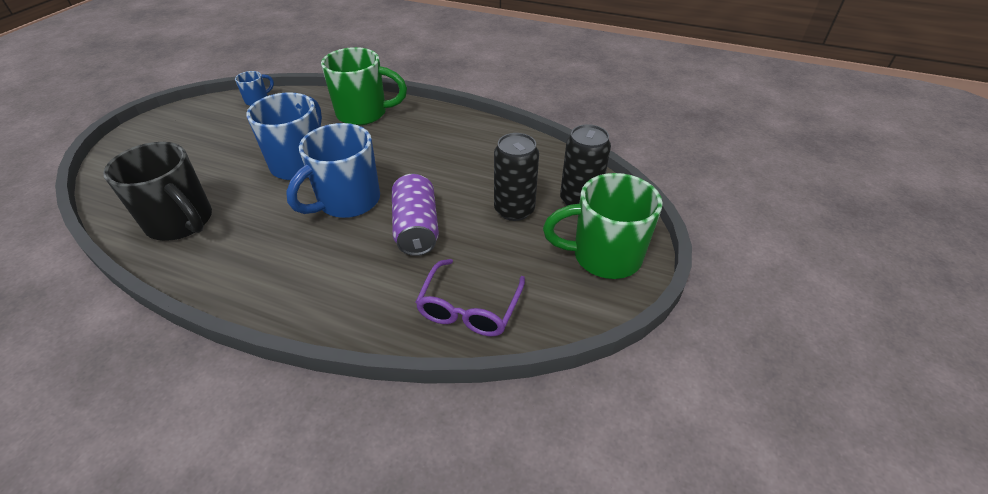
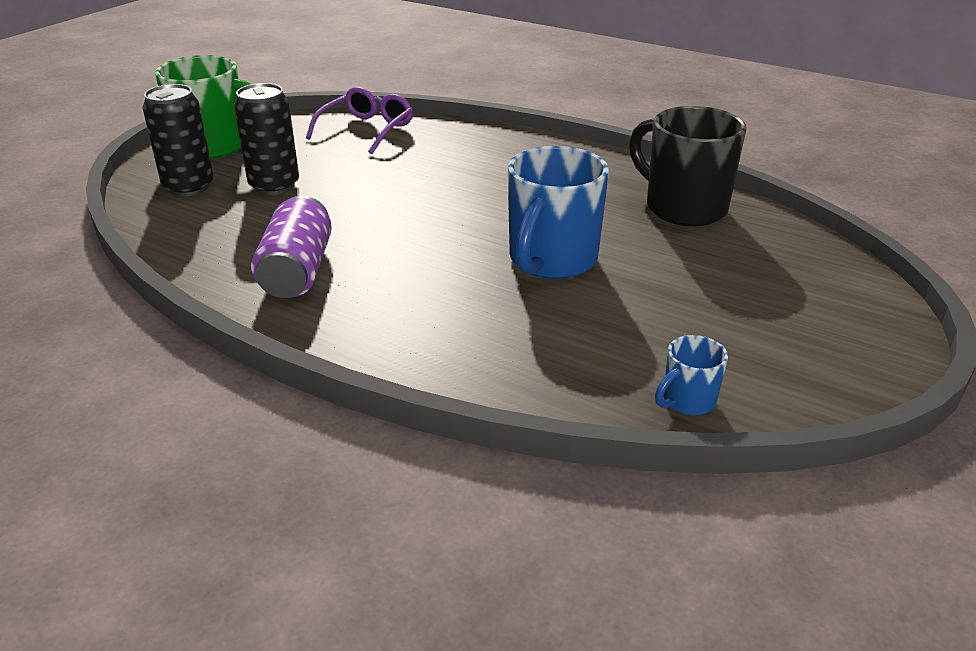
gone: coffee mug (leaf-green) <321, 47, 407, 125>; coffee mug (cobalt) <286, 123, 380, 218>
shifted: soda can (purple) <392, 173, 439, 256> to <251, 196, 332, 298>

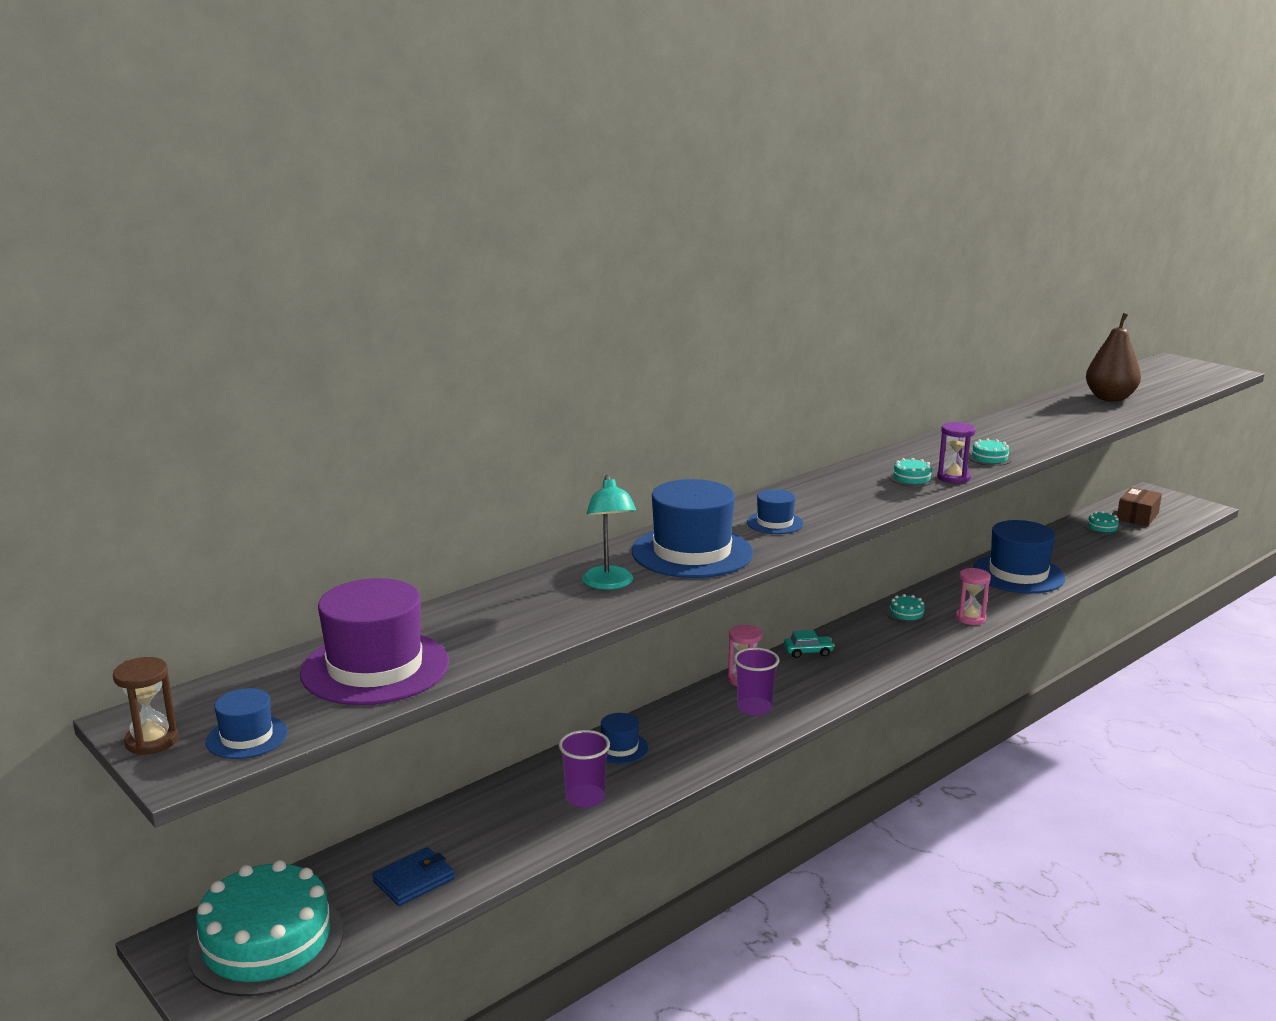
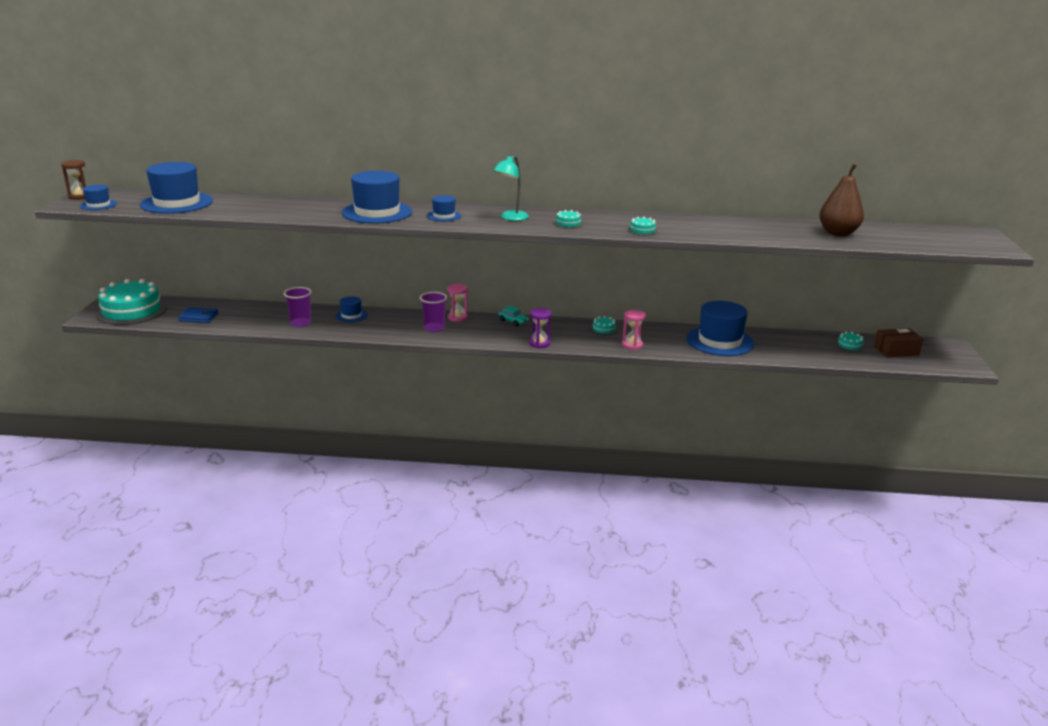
shifted: sandglass (purple) <937, 422, 976, 484> to <529, 308, 551, 348>; lamp (turquoise) <582, 475, 636, 590> to <493, 155, 529, 221>
repainted: hat (purple) <300, 578, 449, 705> to hat (cobalt) <140, 162, 213, 214>

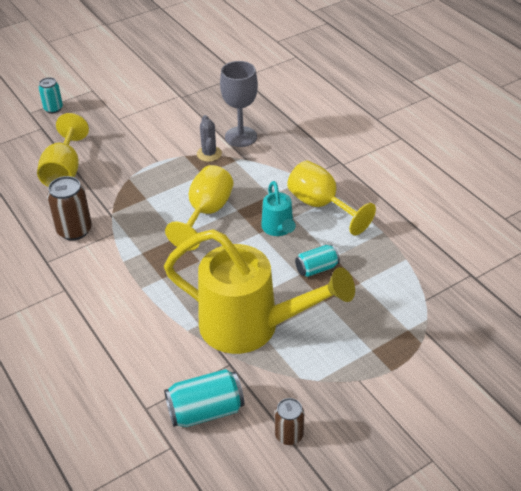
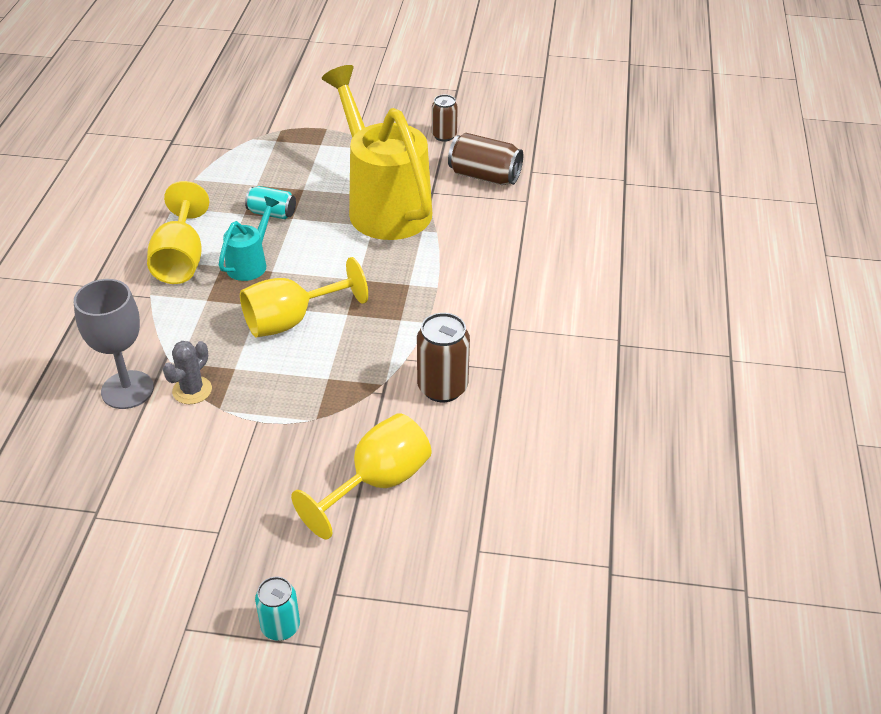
repainted: soda can (turquoise) <164, 369, 244, 427> to soda can (dark brown) <448, 133, 523, 185>

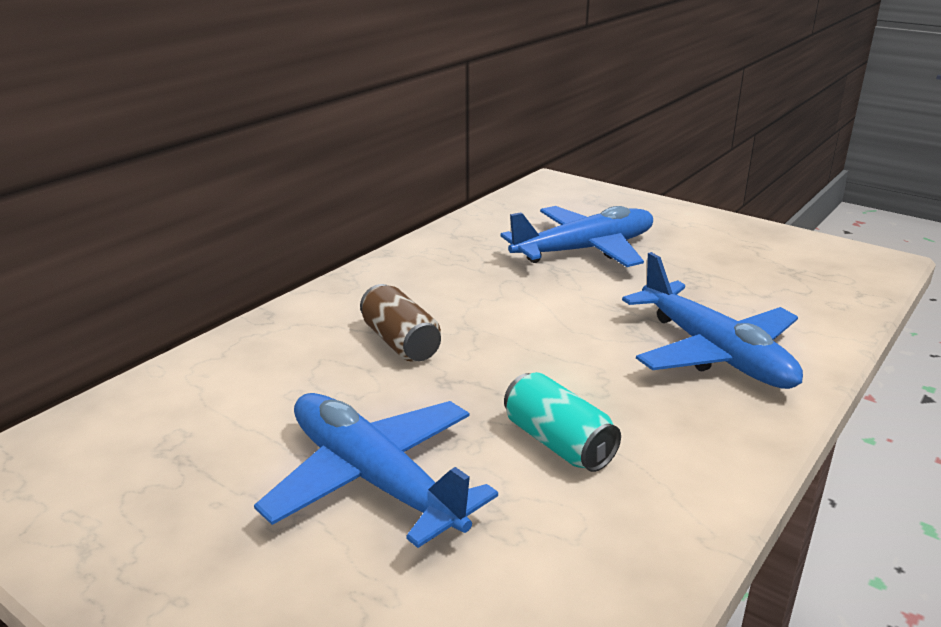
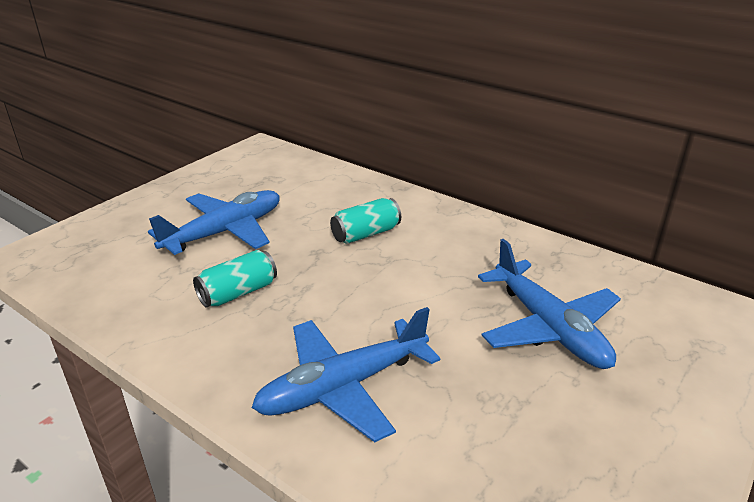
repainted: soda can (dark brown) <360, 284, 441, 362> to soda can (turquoise) <330, 198, 401, 244>

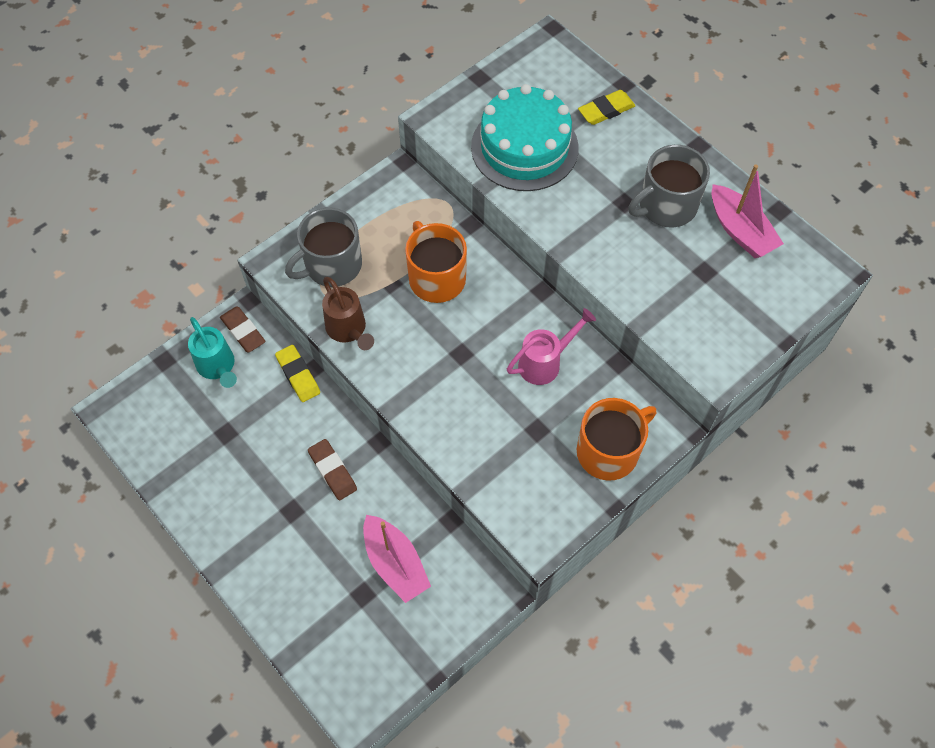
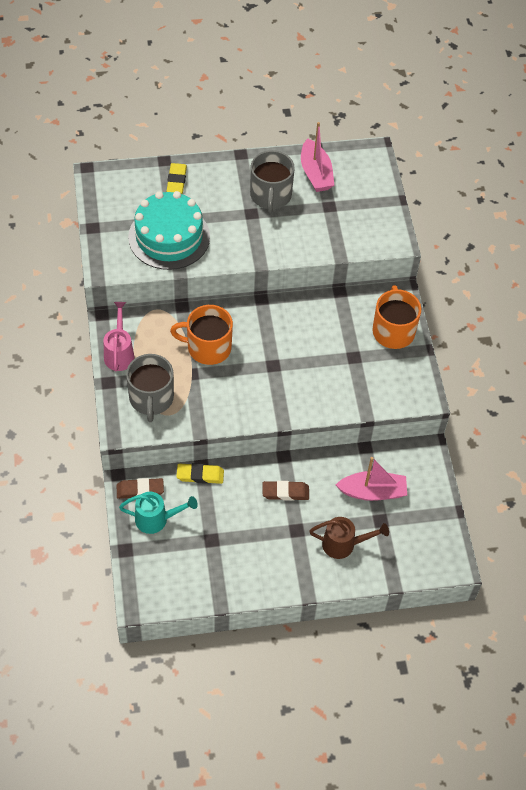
shifted: watering can (dark brown) <322, 277, 374, 350> to <309, 517, 389, 559>; watering can (rose-pink) <507, 308, 596, 385> to <104, 302, 135, 372>
rotated: boat (rose-pink) <712, 164, 784, 258> = <301, 122, 334, 192> 75 degrees clockwise

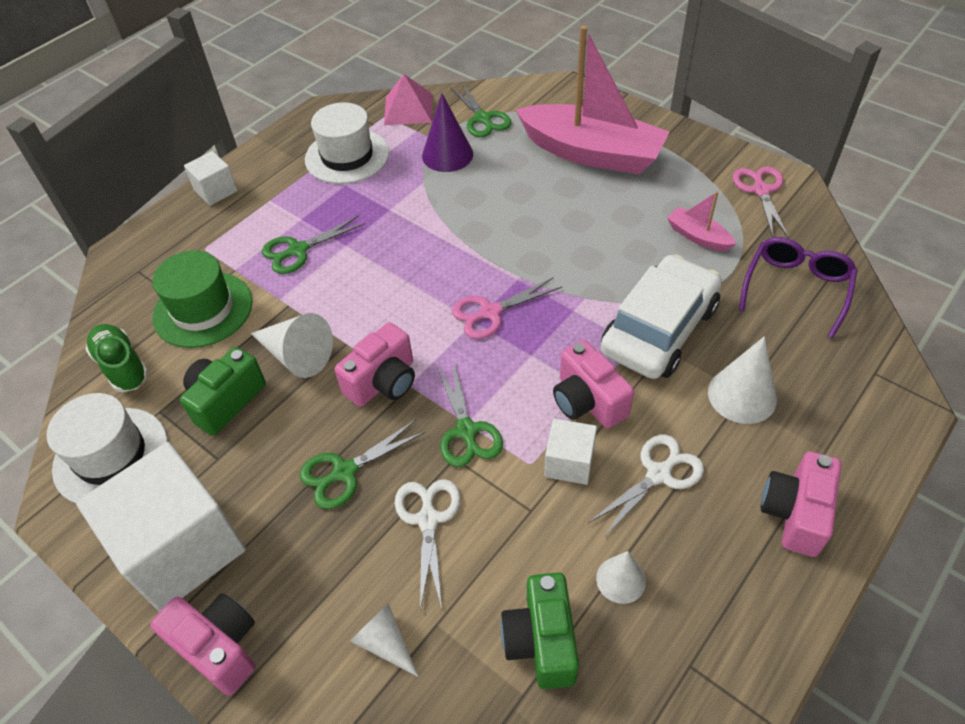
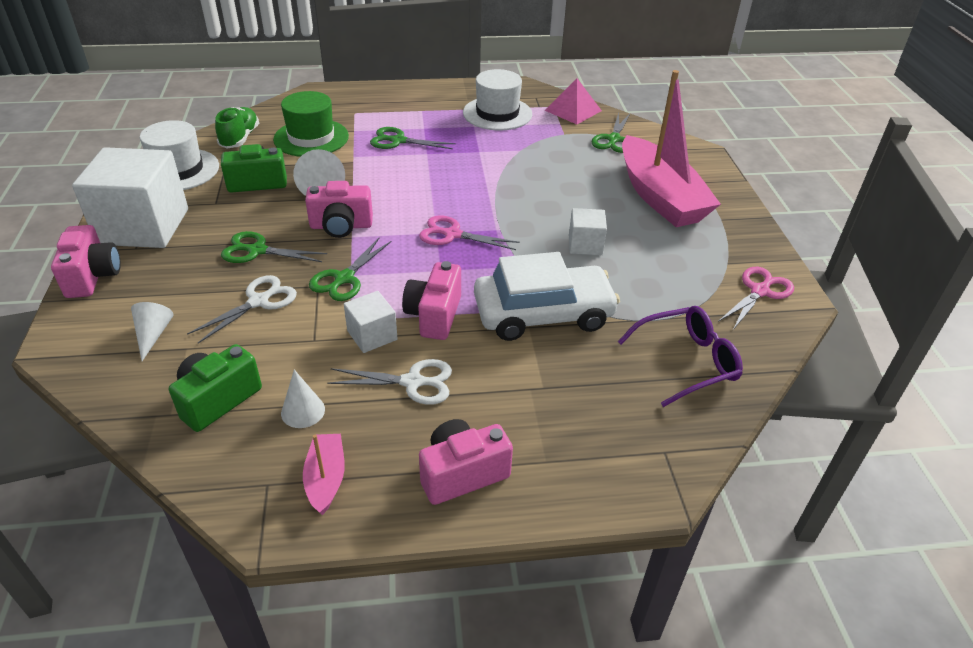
gone: cone shape (purple) <422, 93, 473, 172>; cone shape (white) <708, 336, 777, 424>
shifted: solid cube (white) <184, 151, 238, 206> to <569, 208, 607, 255>; boat (rose-pink) <667, 191, 736, 251> to <303, 434, 345, 515>

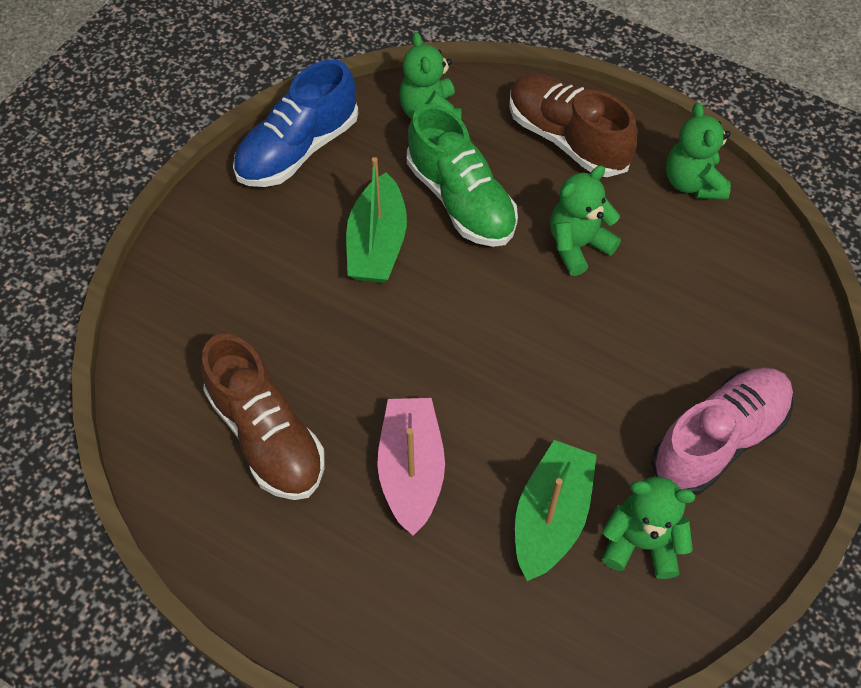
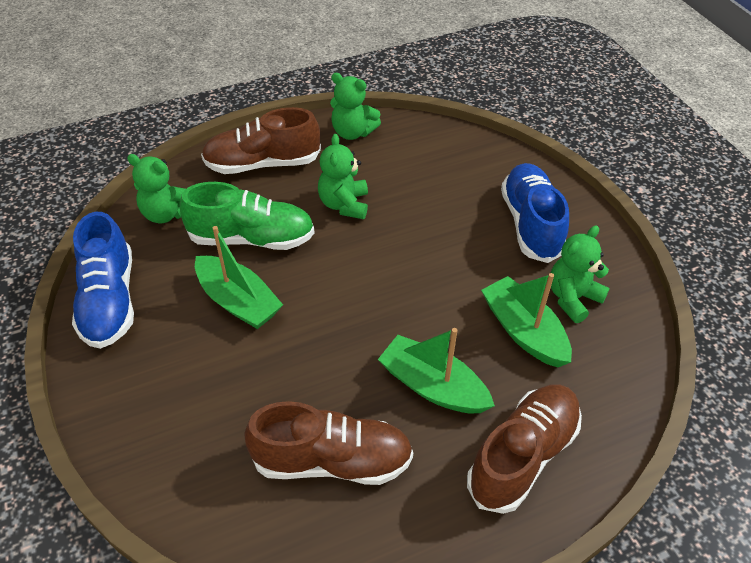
new: shoe (dark brown) <467, 385, 582, 514>
repainted: shoe (rose-pink) <651, 367, 793, 495> to shoe (cobalt) <501, 163, 569, 263>; boat (rose-pink) <377, 398, 445, 535> to boat (leaf-green) <378, 328, 495, 414>

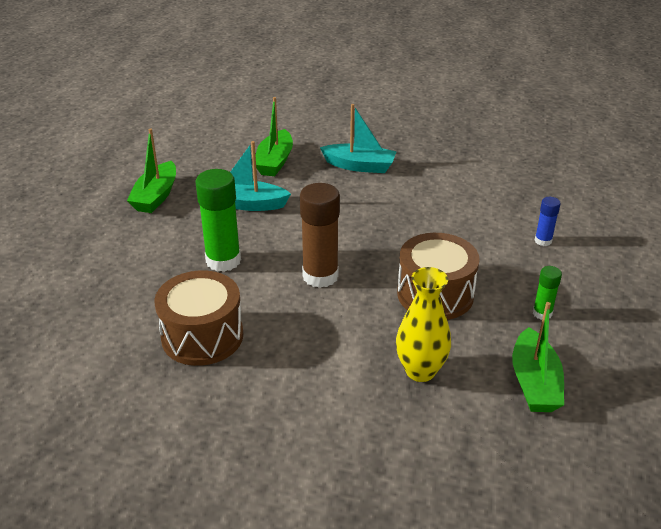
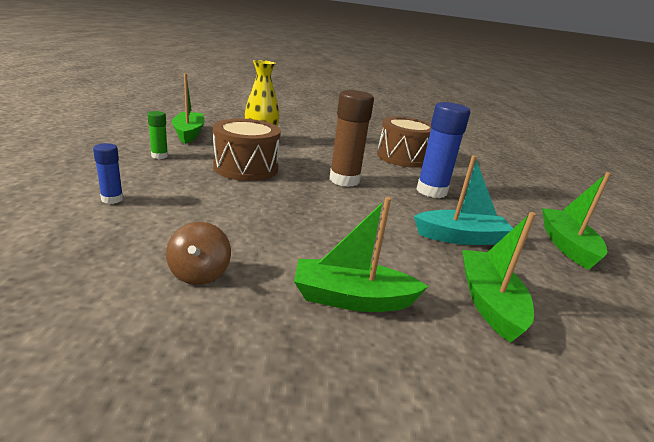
new: toy top (dark brown) <166, 222, 231, 285>
repainted: boat (turquoise) <320, 104, 397, 173> to boat (leaf-green) <294, 197, 429, 312>; glue (leaf-green) <196, 169, 241, 272> to glue (cobalt) <416, 102, 470, 198>

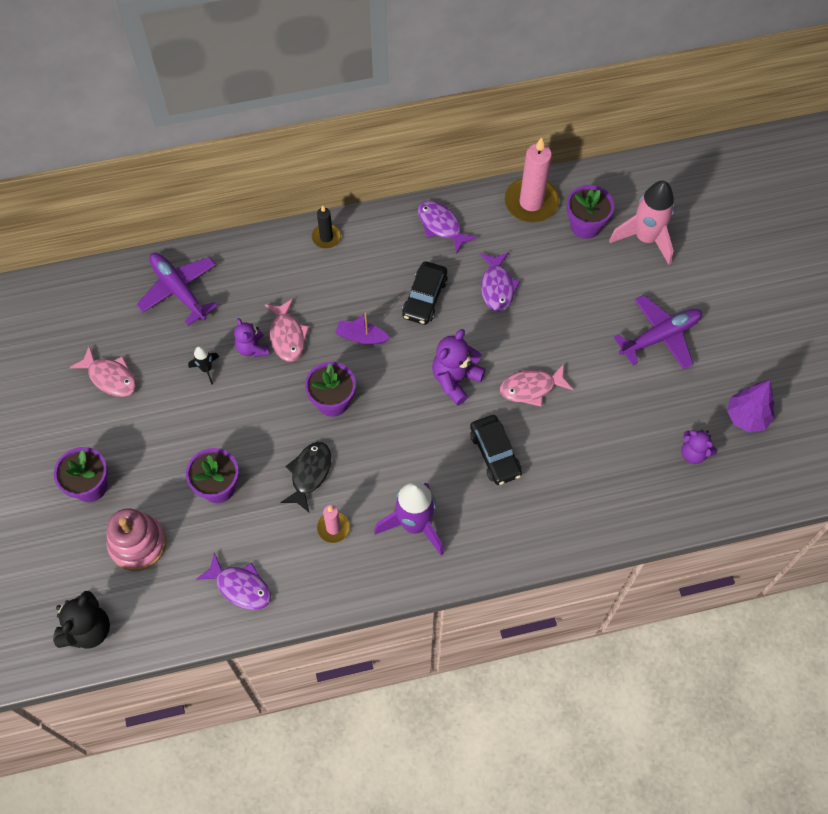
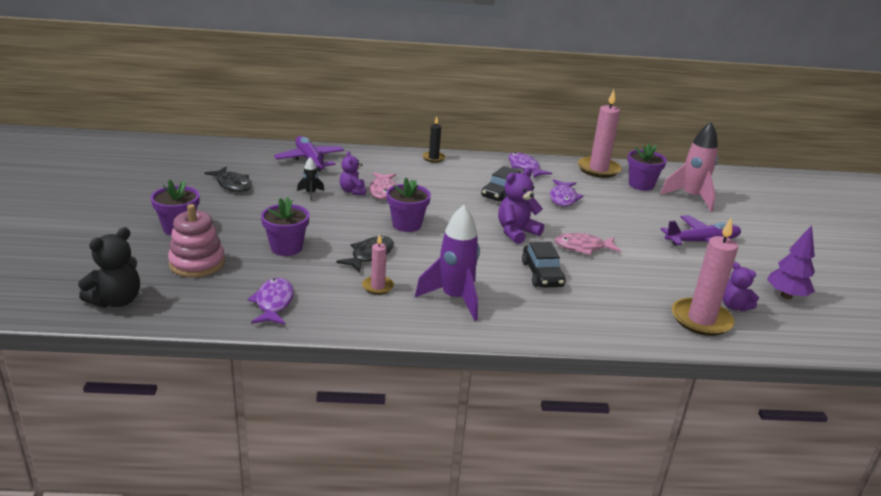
gone: boat (purple) <335, 312, 390, 345>
new: pillar candle (rose-pink) <672, 218, 738, 336>
repainted: fish figure (rose-pink) <70, 346, 137, 397> to fish figure (black) <205, 167, 252, 192>
rotated: fish figure (purple) <196, 553, 271, 610> = <248, 278, 294, 325> 135 degrees counterclockwise

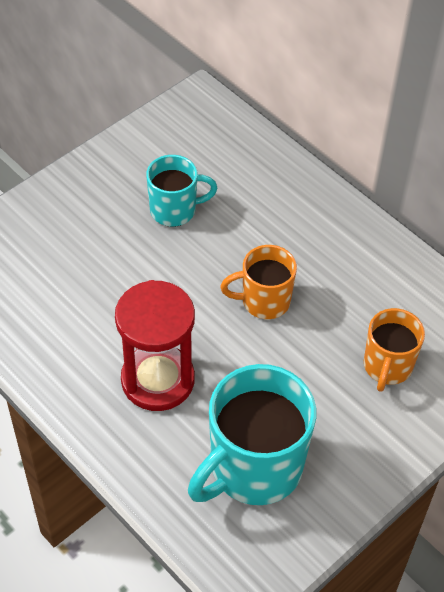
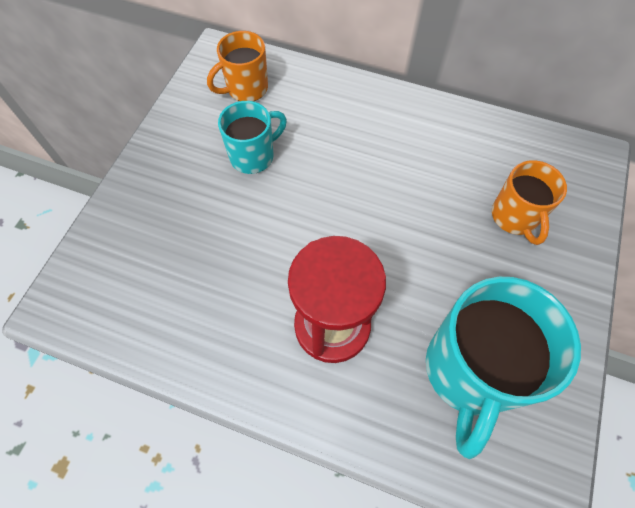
shifted: coffee mug (bright orange) <220, 245, 297, 319> to <207, 31, 268, 101>

